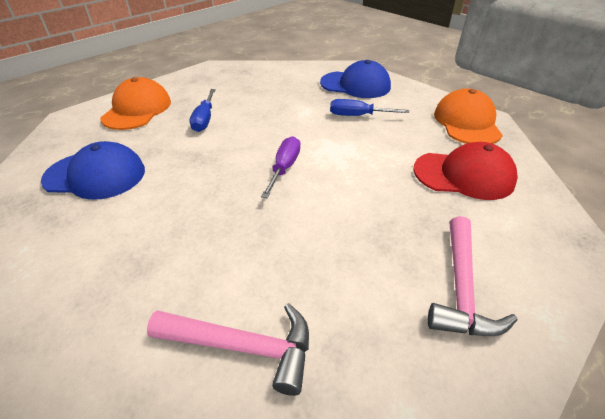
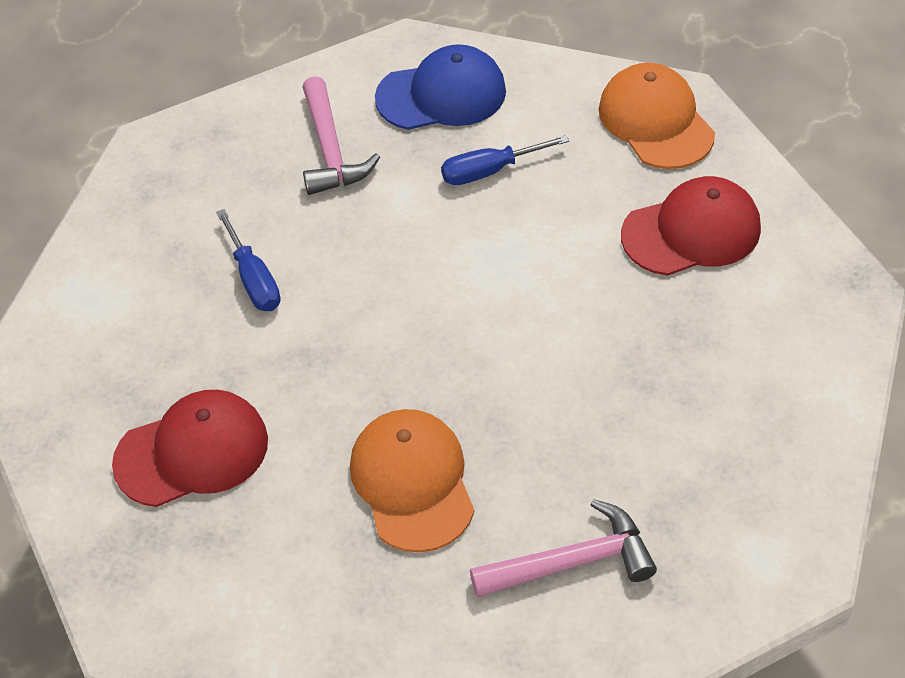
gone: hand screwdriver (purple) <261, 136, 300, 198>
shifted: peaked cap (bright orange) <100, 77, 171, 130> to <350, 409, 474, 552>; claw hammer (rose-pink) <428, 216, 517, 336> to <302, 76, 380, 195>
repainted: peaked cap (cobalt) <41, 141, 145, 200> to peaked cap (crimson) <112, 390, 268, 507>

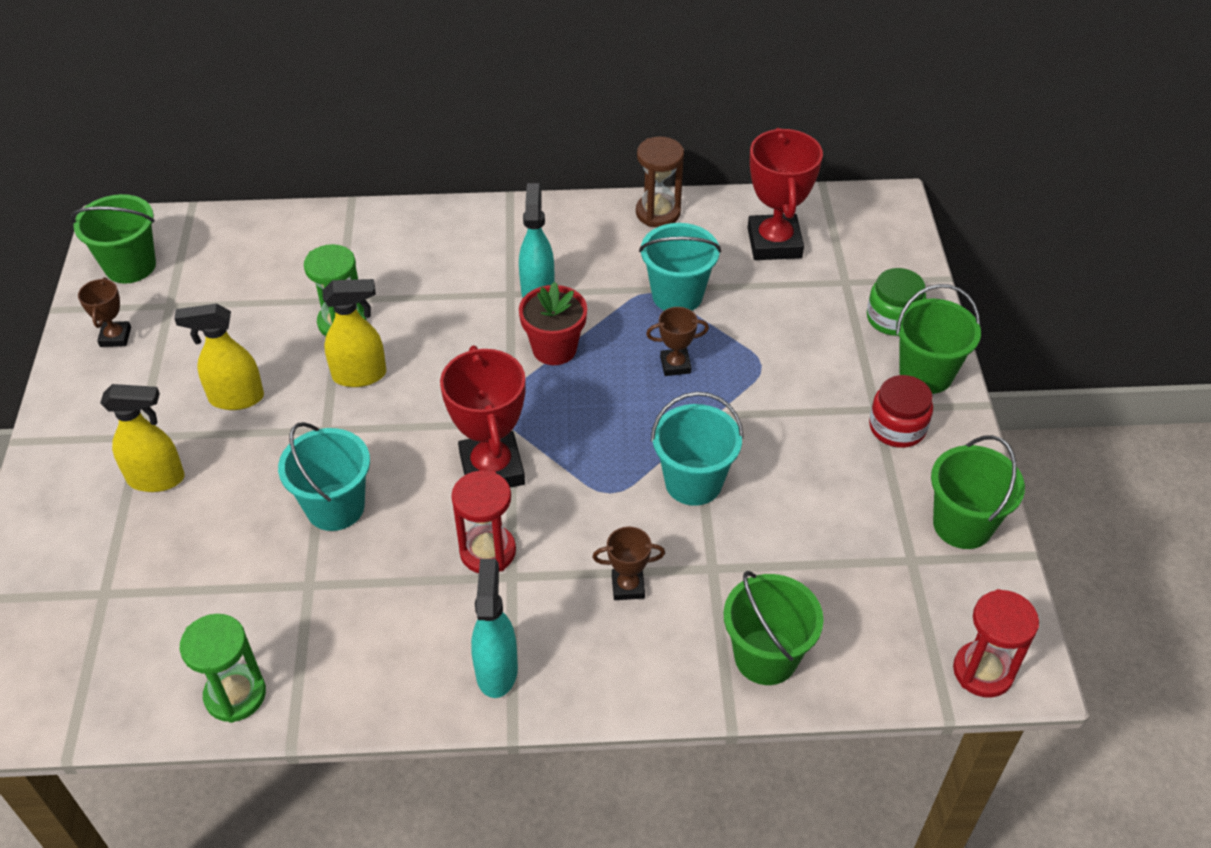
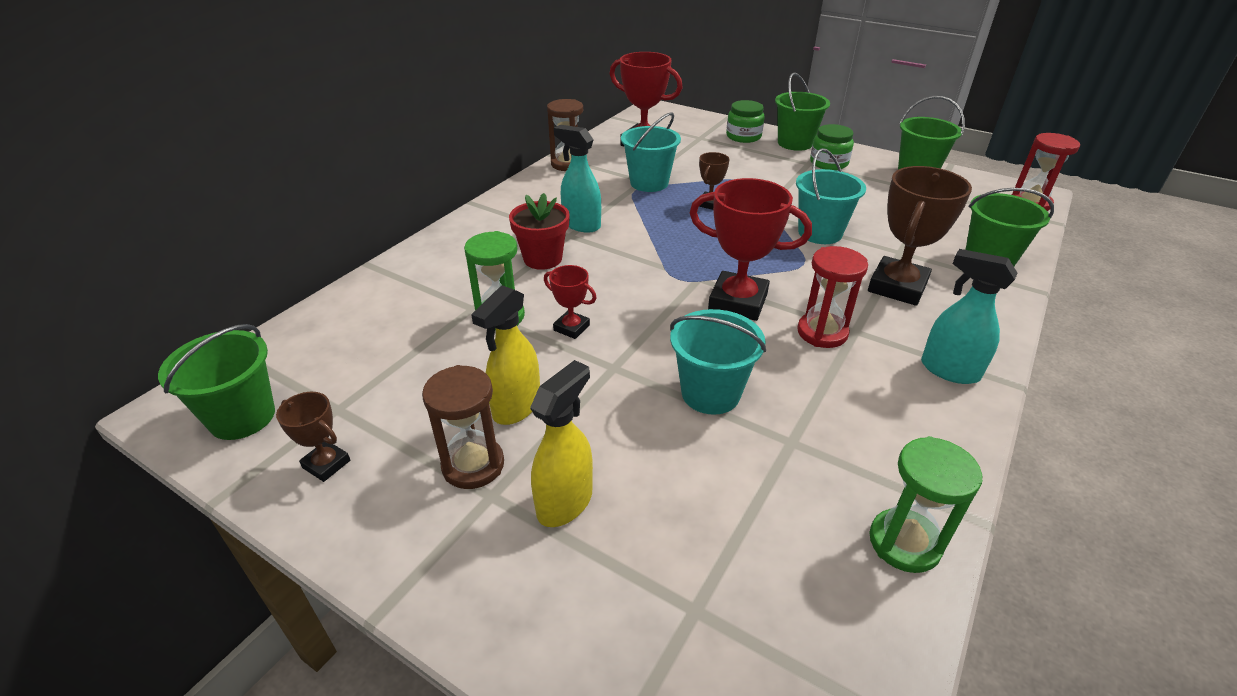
new: sandglass (dark brown) <422, 365, 504, 489>
shifted: potted plant (crimson) <519, 282, 587, 365> to <509, 193, 570, 270>
swapped: sprayer (bright yellow) <323, 279, 386, 387> to trophy (crimson) <544, 265, 596, 339>
repainted: jar (crimson) <869, 375, 933, 448> to jar (leaf-green) <810, 124, 854, 170>
scaled: trophy (dark brown) <593, 527, 665, 600> = <868, 166, 972, 306> x1.96

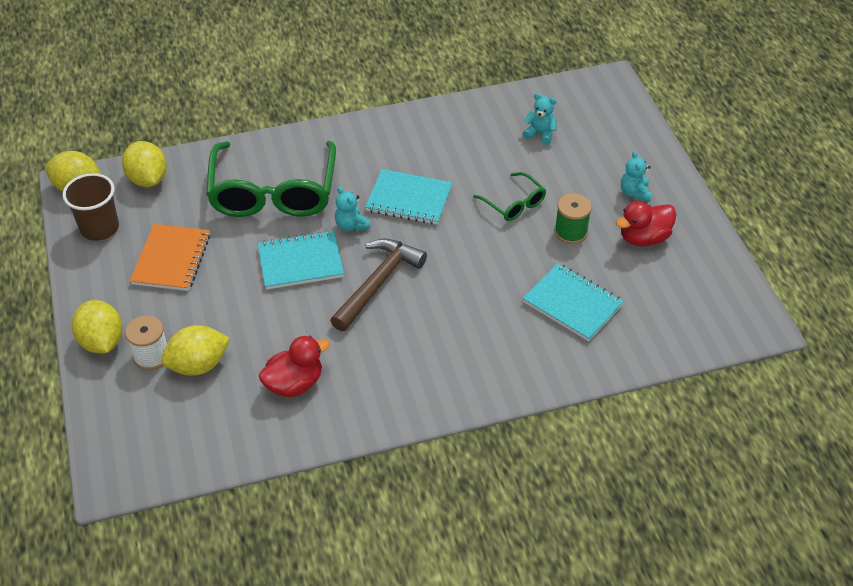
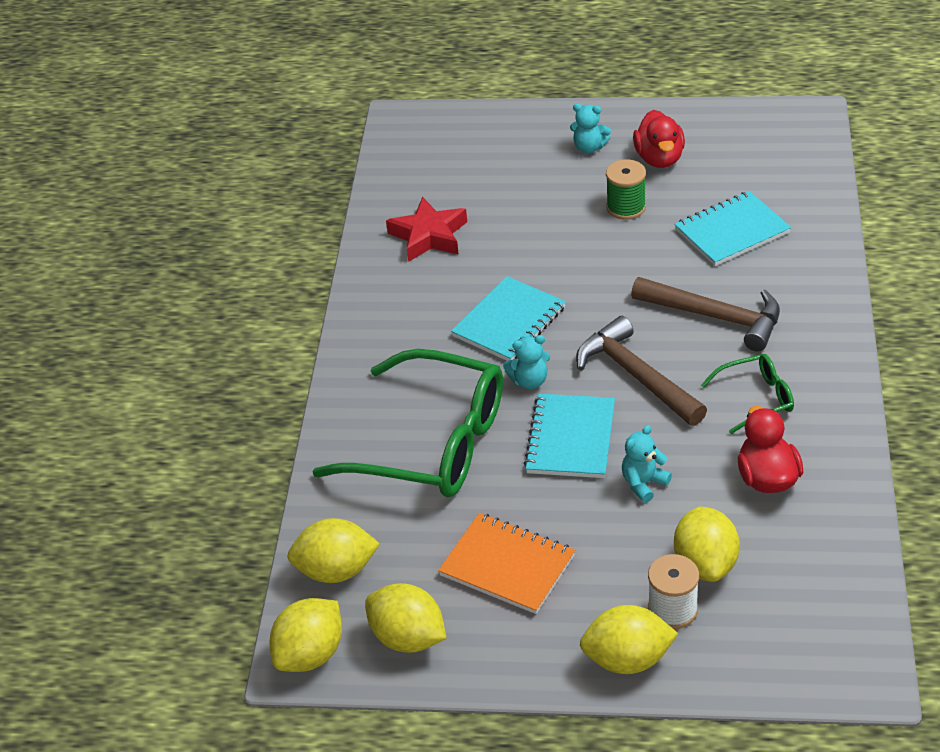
new: star (crimson) <386, 197, 467, 262>; claw hammer (dark brown) <631, 277, 780, 351>
shifted: stuffed bear (turquoise) <523, 93, 557, 145> to <622, 425, 672, 503>; glasses (leaf-green) <473, 172, 546, 221> to <701, 354, 794, 434>
swapped: tumbler (dark brown) <62, 173, 119, 241> to citrus fruit (bright yellow) <365, 583, 447, 653>

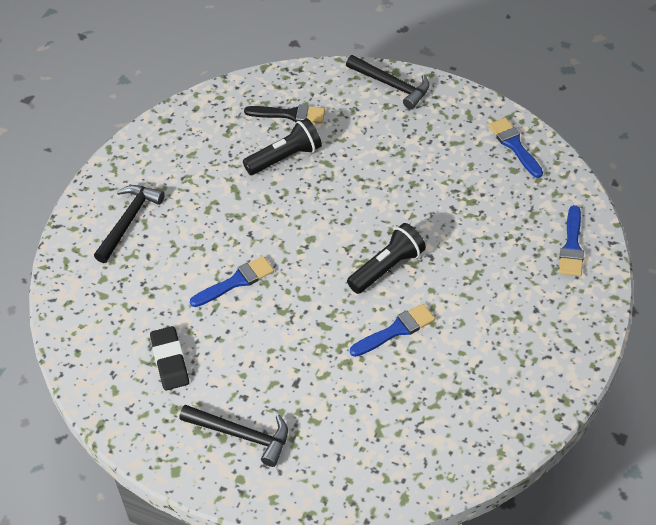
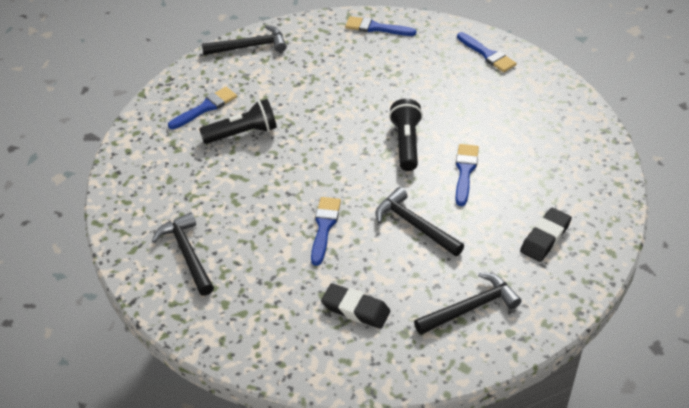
new: claw hammer (black) <375, 187, 464, 256>; pencil eraser (black) <520, 208, 572, 262>
repainted: paintbrush (black) <244, 104, 325, 124> to paintbrush (cobalt) <168, 87, 237, 129>
rotated: flashlight (black) <243, 118, 322, 175> = <199, 99, 277, 144> 60 degrees clockwise

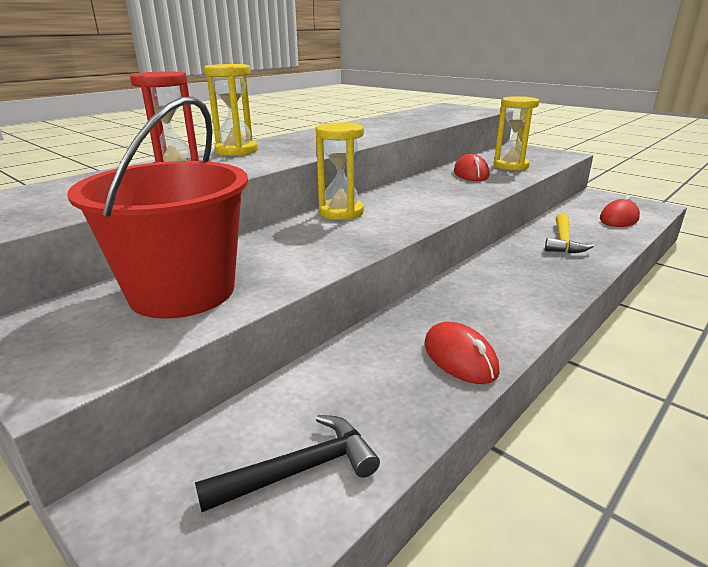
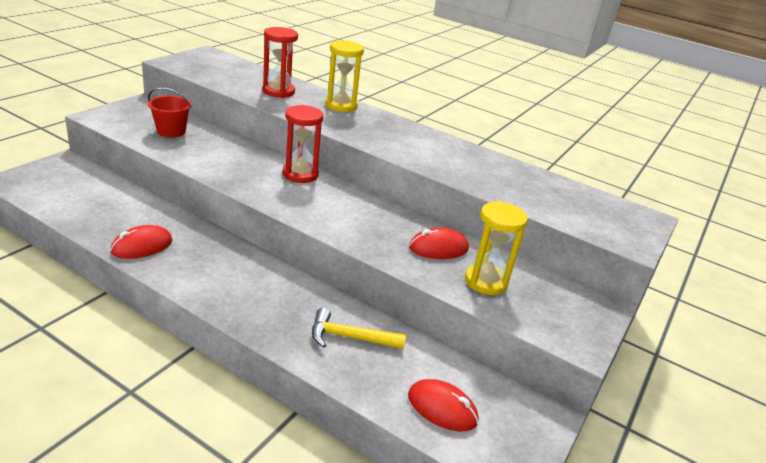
gone: claw hammer (black) <195, 415, 380, 512>
repainted: sandglass (bright yellow) <316, 122, 364, 220> to sandglass (crimson) <283, 105, 323, 183>
scaled: sand bucket (crimson) <67, 97, 248, 319> = <148, 87, 191, 138> x0.50

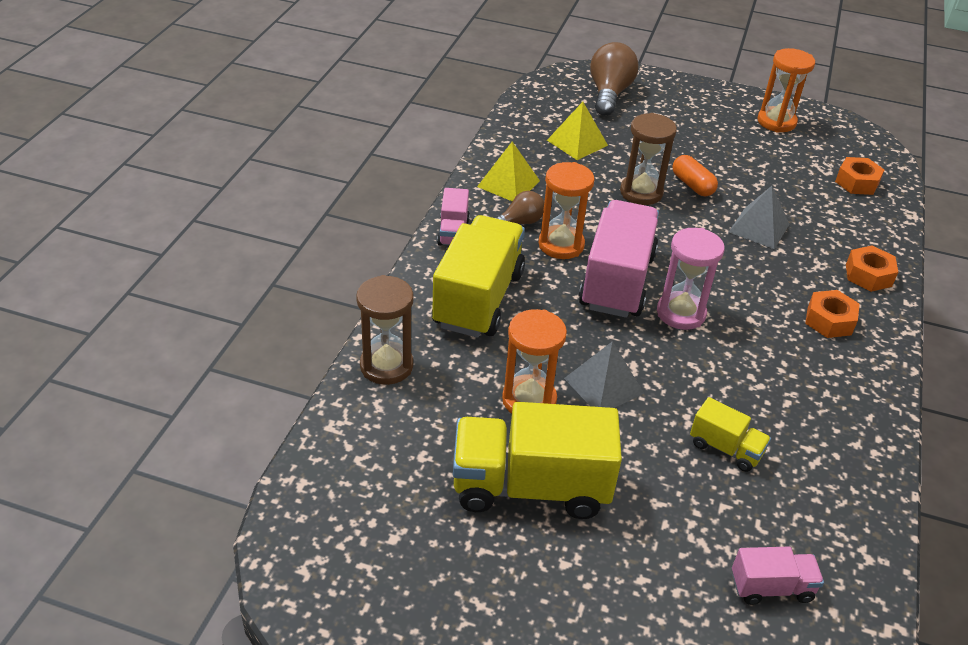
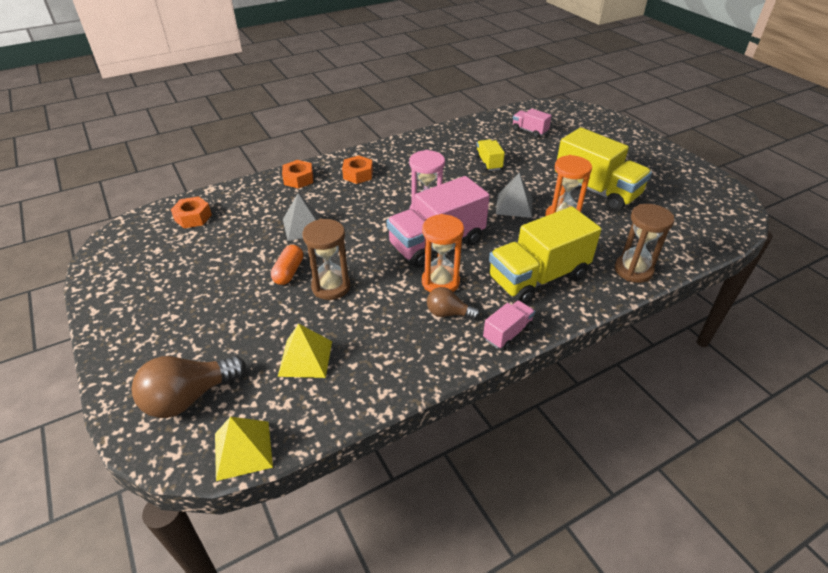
gone: sandglass (bright orange) <757, 48, 815, 133>
shifted: pyramid shape (bright yellow) <477, 141, 540, 201> to <215, 417, 273, 481>

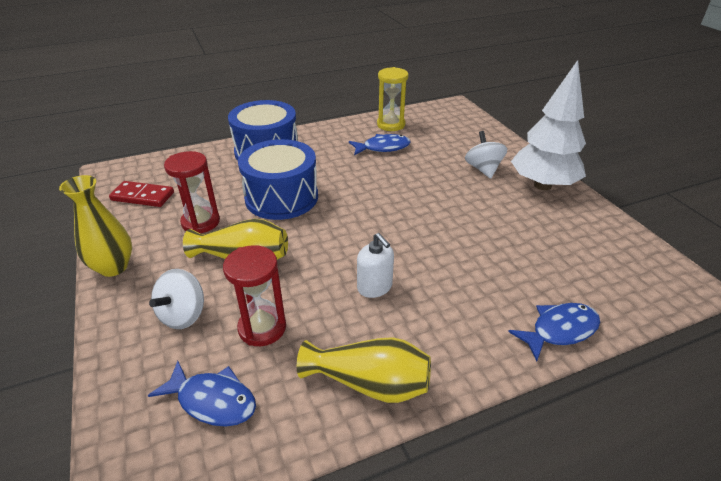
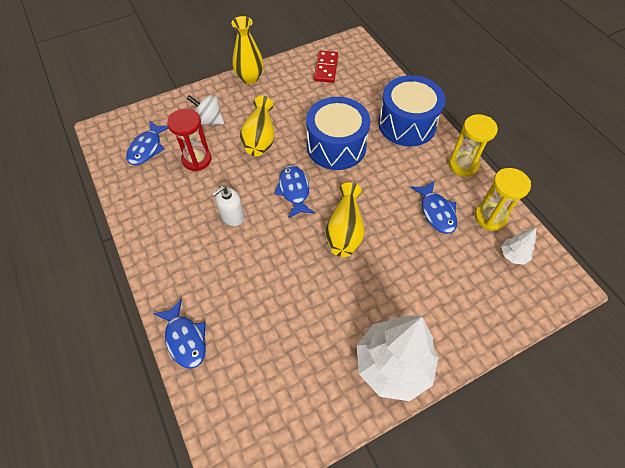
gone: toy top (white) <465, 131, 507, 179>; sandglass (crimson) <164, 151, 220, 233>
new: sandglass (bright yellow) <449, 114, 498, 177>; fish figure (cobalt) <274, 165, 315, 218>; fir tree (white) <501, 228, 536, 265>
shifted: tall vase (bright yellow) <297, 337, 431, 403> to <325, 182, 364, 257>

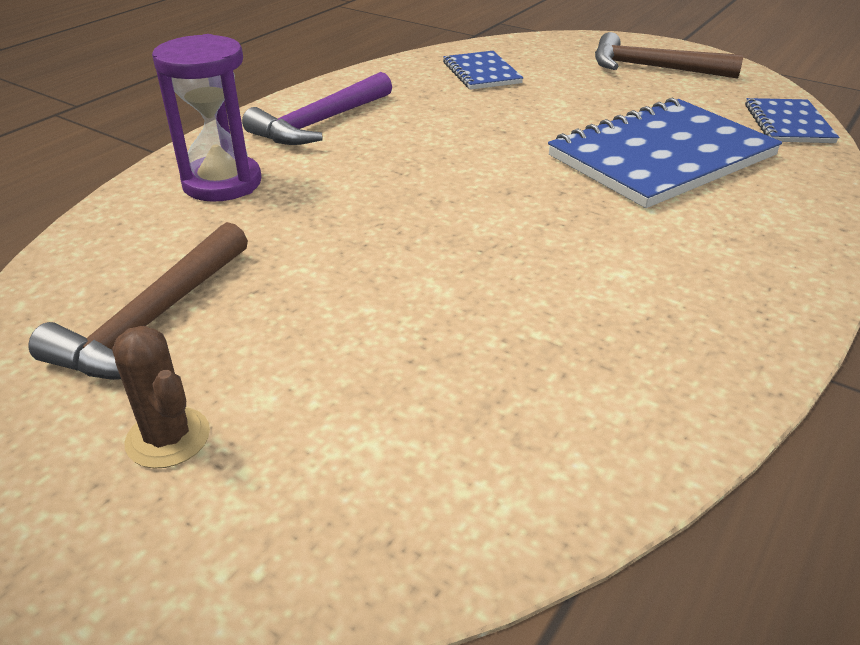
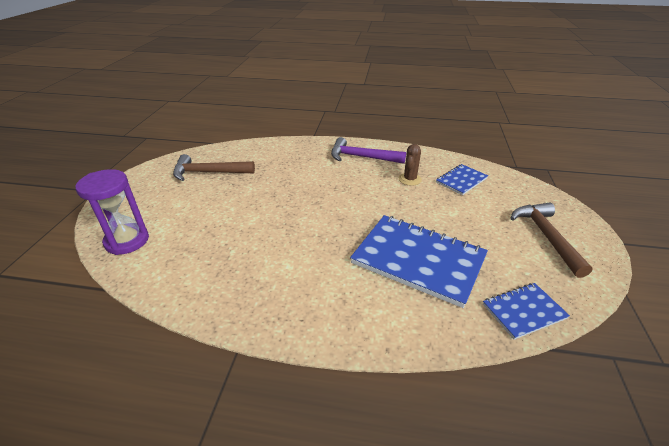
shifted: sandglass (purple) <152, 34, 262, 202> to <75, 169, 149, 255>; saguaro cactus (dark brown) <112, 325, 210, 469> to <399, 144, 422, 186>

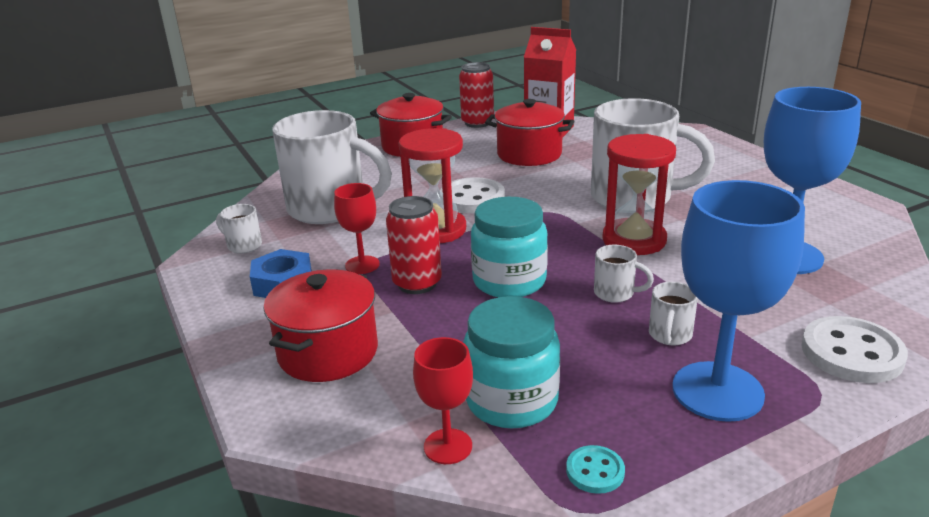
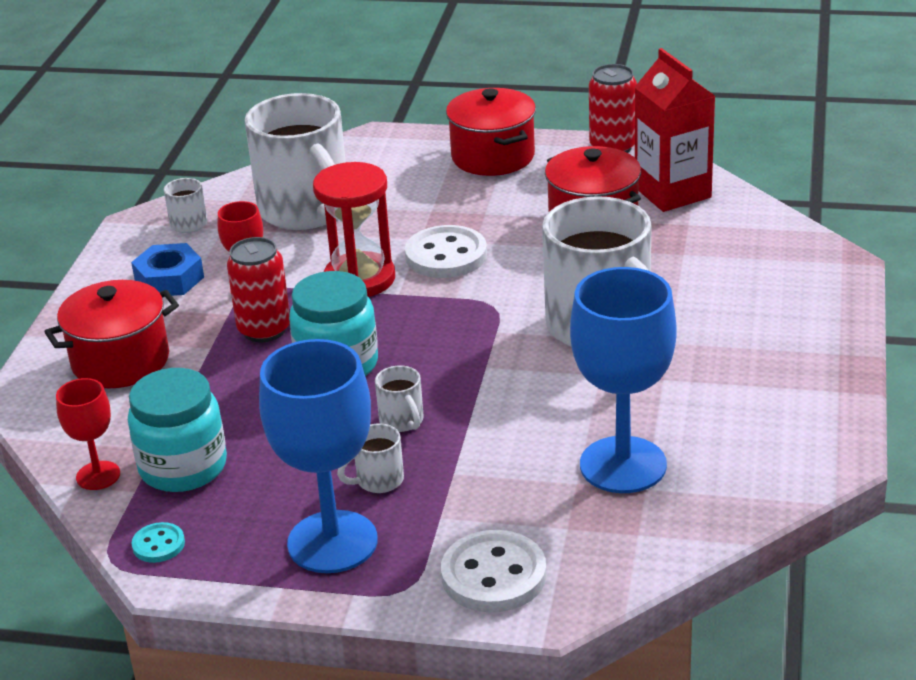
gone: sandglass (crimson) <602, 134, 676, 255>

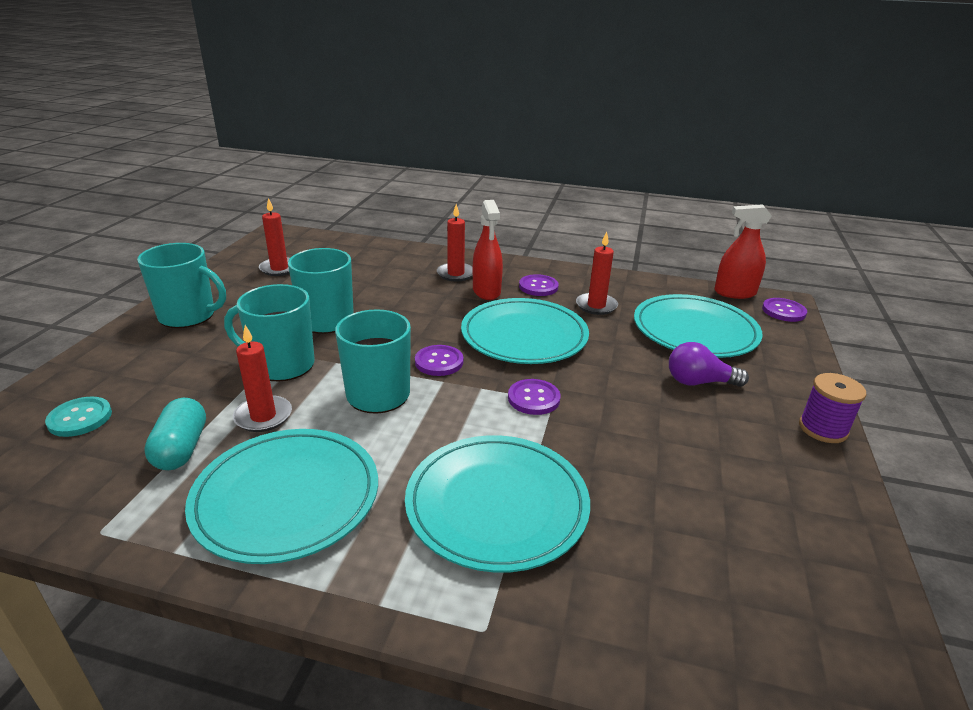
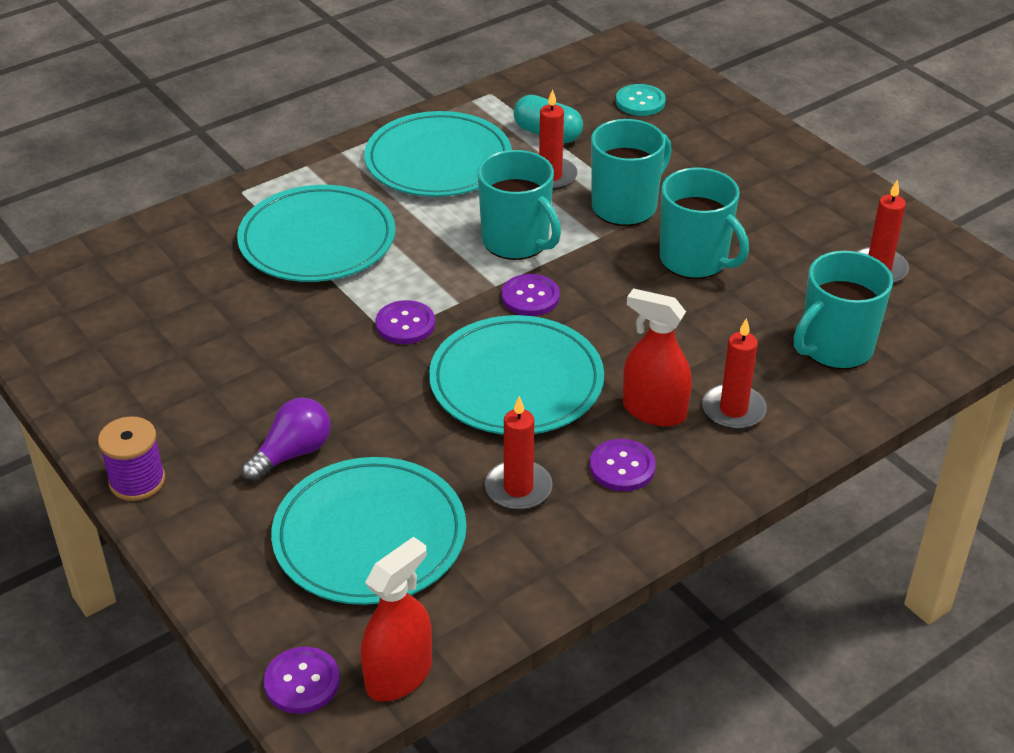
shifted: coffee mug (turquoise) <137, 243, 226, 328> to <794, 251, 893, 370>

